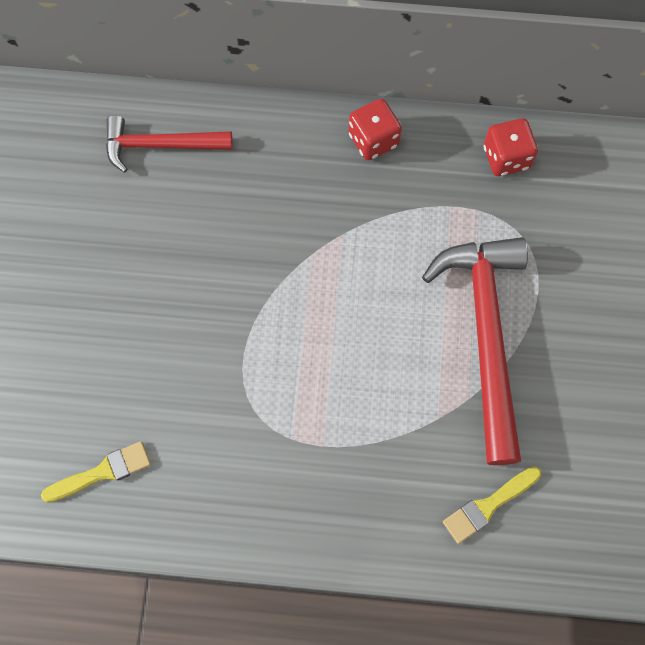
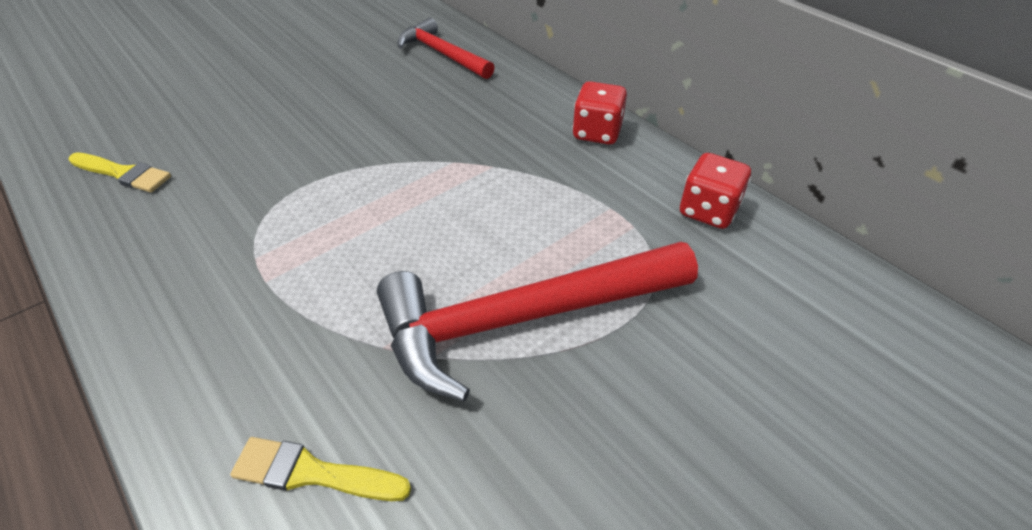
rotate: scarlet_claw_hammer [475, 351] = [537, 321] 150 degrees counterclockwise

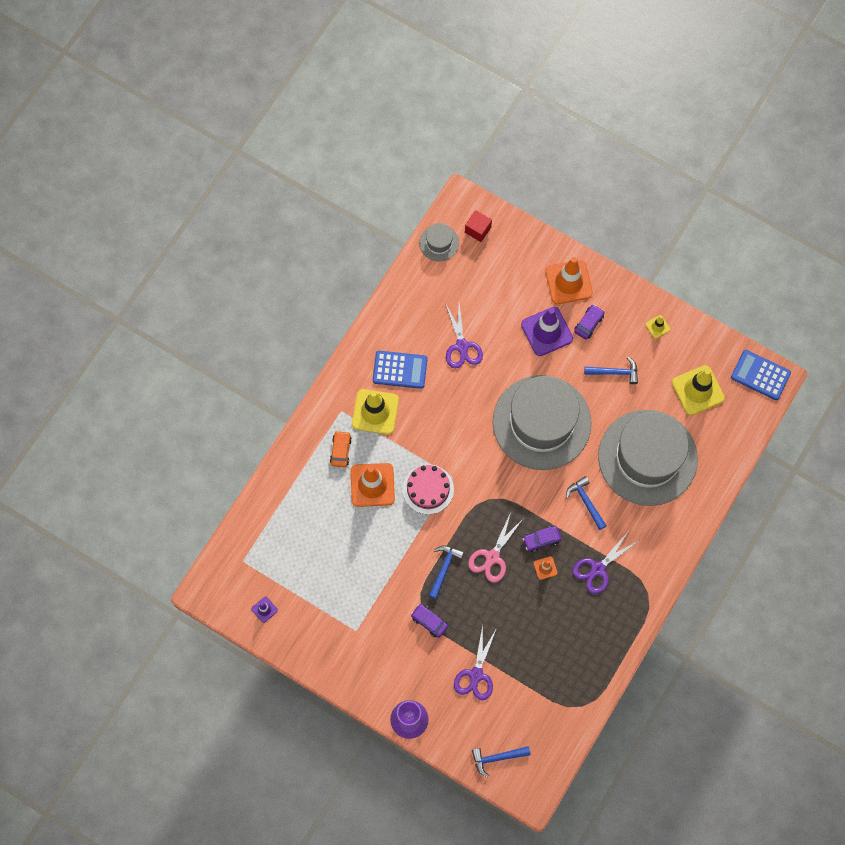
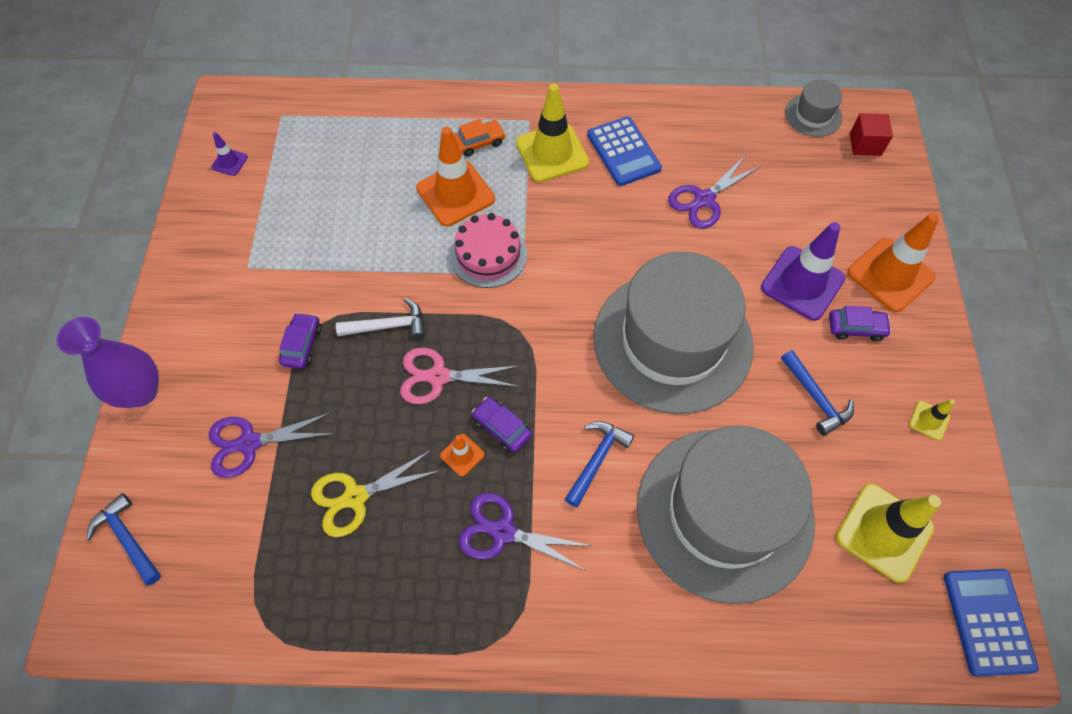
insert: bright_yellow_pair_of_scissors [376, 493]
recolor: blue_claw_hammer [446, 572] to pure_white_claw_hammer [380, 318]

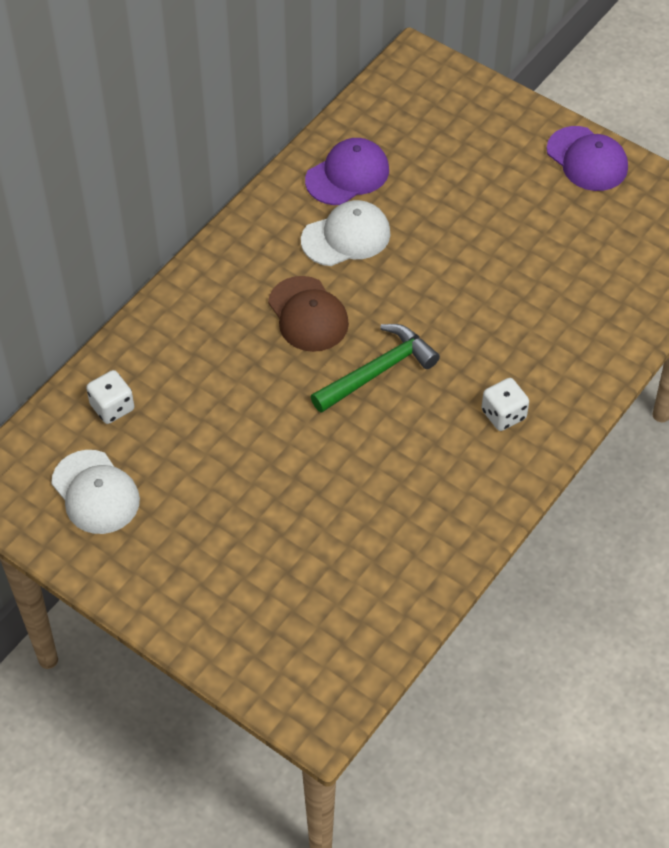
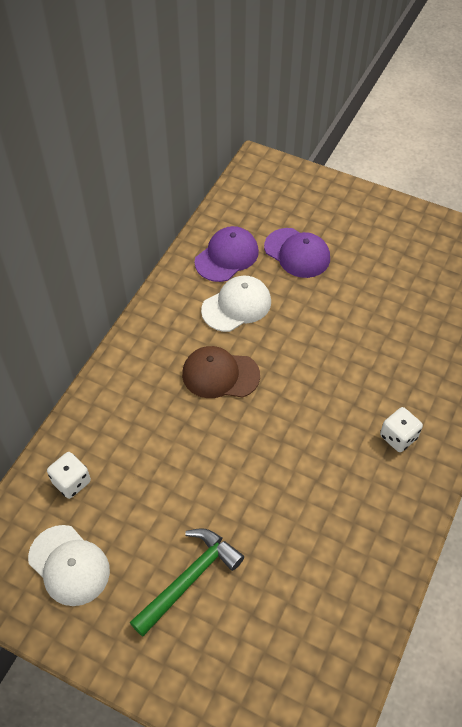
move: leaf-green_claw_hammer [375, 368] to [187, 582]; violet_baseball_cap [587, 158] to [297, 253]
rotate: russet_baseball_cap [308, 314] = [221, 372] 135 degrees clockwise

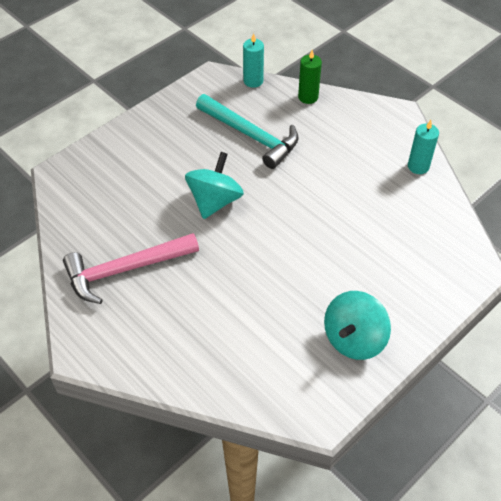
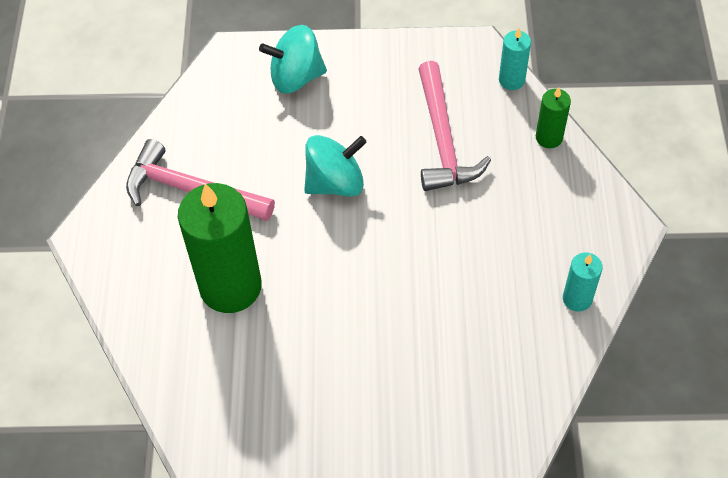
insert: leaf-green_wax_candle [220, 248]
move: aqua_toy_top [357, 325] to [293, 59]
recolor: aqua_claw_hammer [247, 131] to pink_claw_hammer [454, 126]

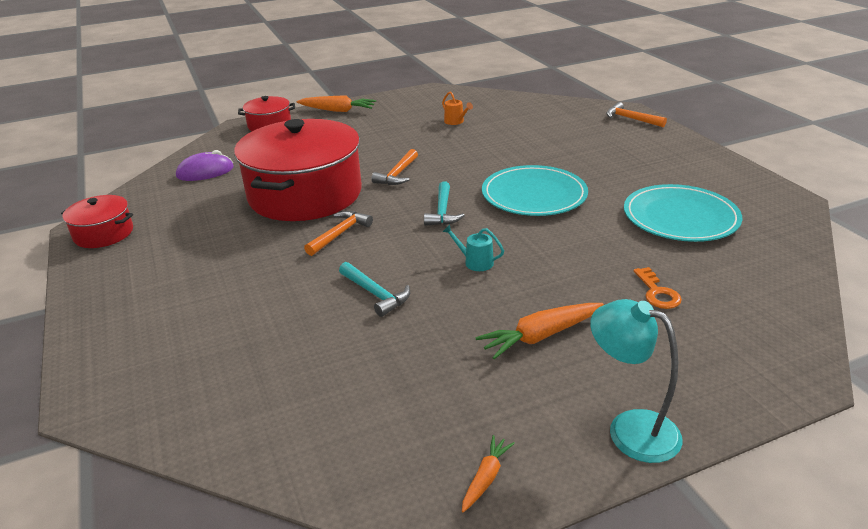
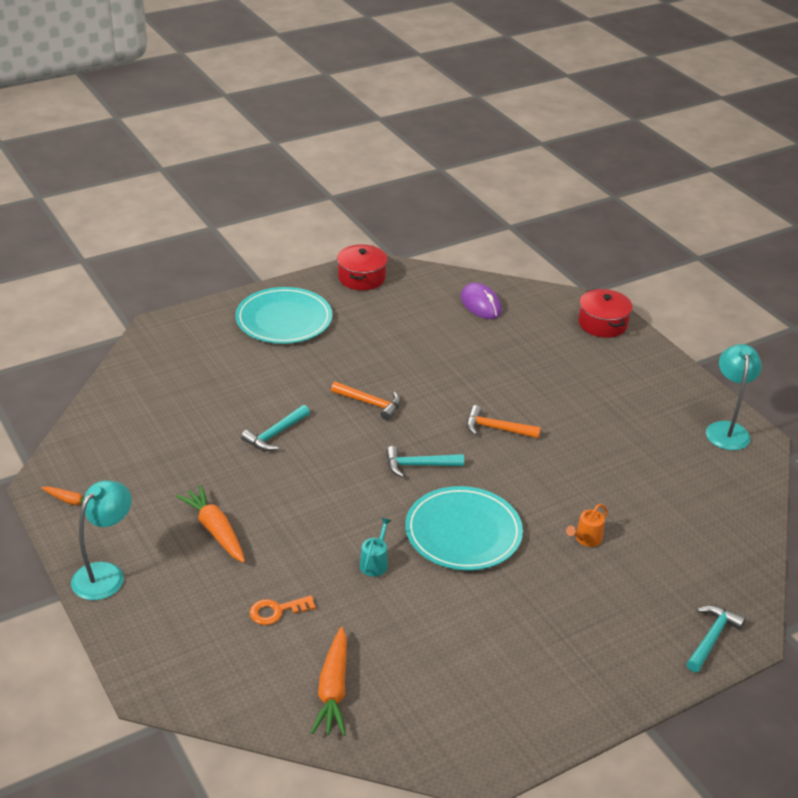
delete: scarlet_pot [298, 170]
insert: aqua_desk_lamp [734, 397]
move: orange_toy_carrot [336, 103] to [329, 681]; orange_watering_pot [457, 108] to [587, 525]; aqua_watering_pot [473, 247] to [375, 547]; aqua_flat_dish [683, 213] to [284, 315]
recolor: orange_claw_hammer [636, 114] to aqua_claw_hammer [716, 638]

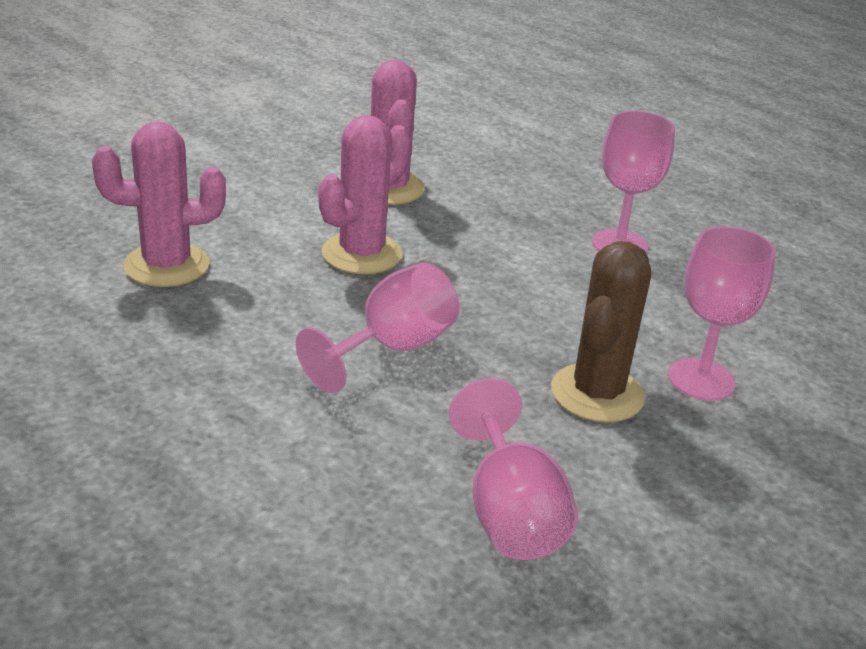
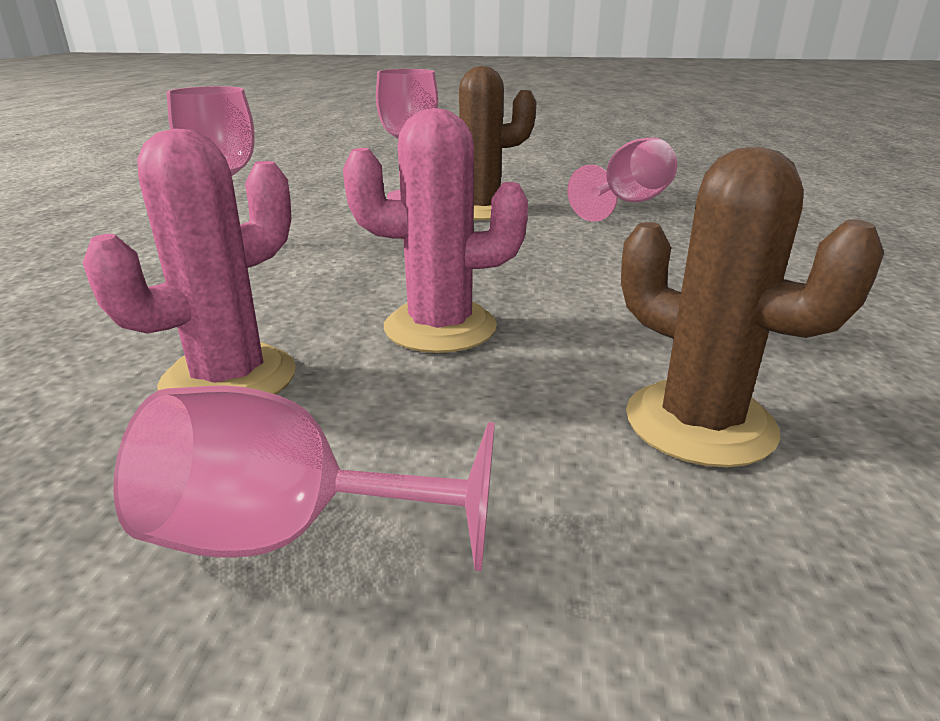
move: pink_chalice [378, 328] to [304, 478]
recolor: pink_cactus [159, 204] to russet_cactus [752, 307]

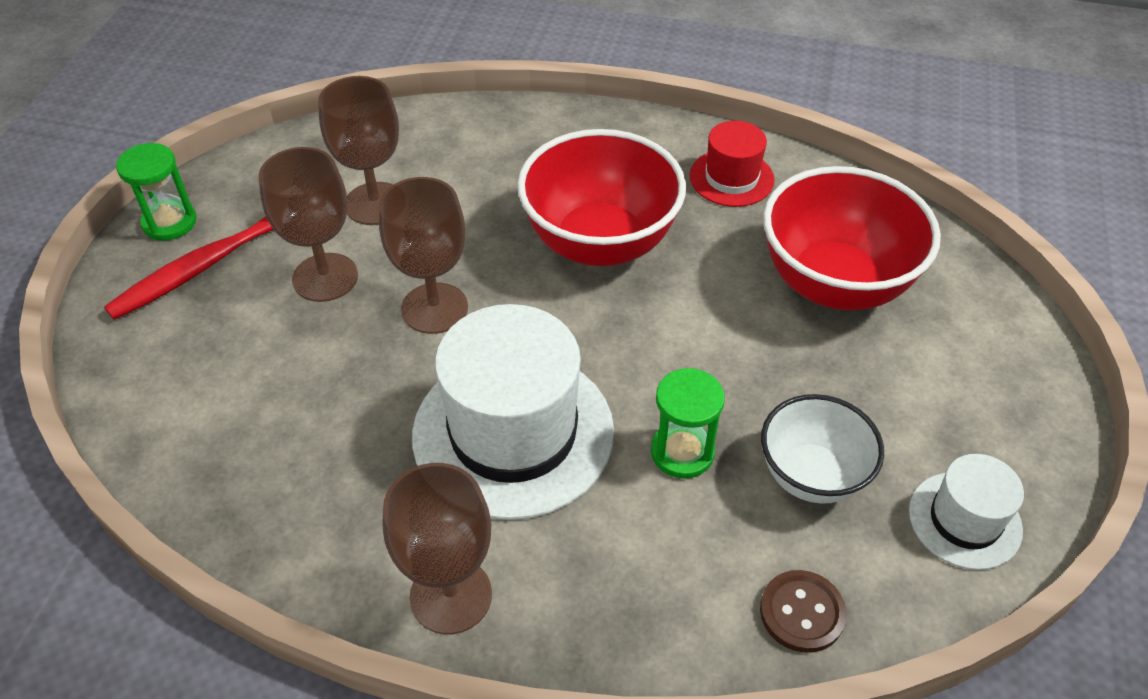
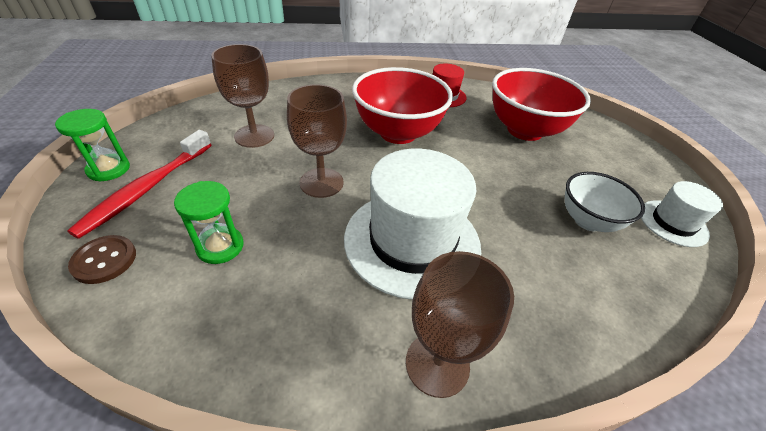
delete: russet_chalice [308, 224]
move: leaf-green_sand_timer [688, 423] to [208, 222]; russet_sewing_button [803, 611] to [102, 259]

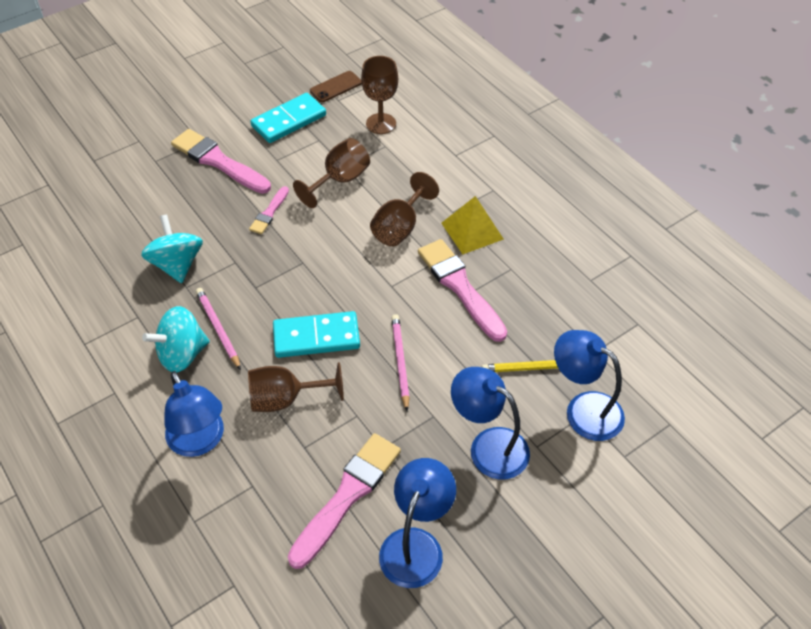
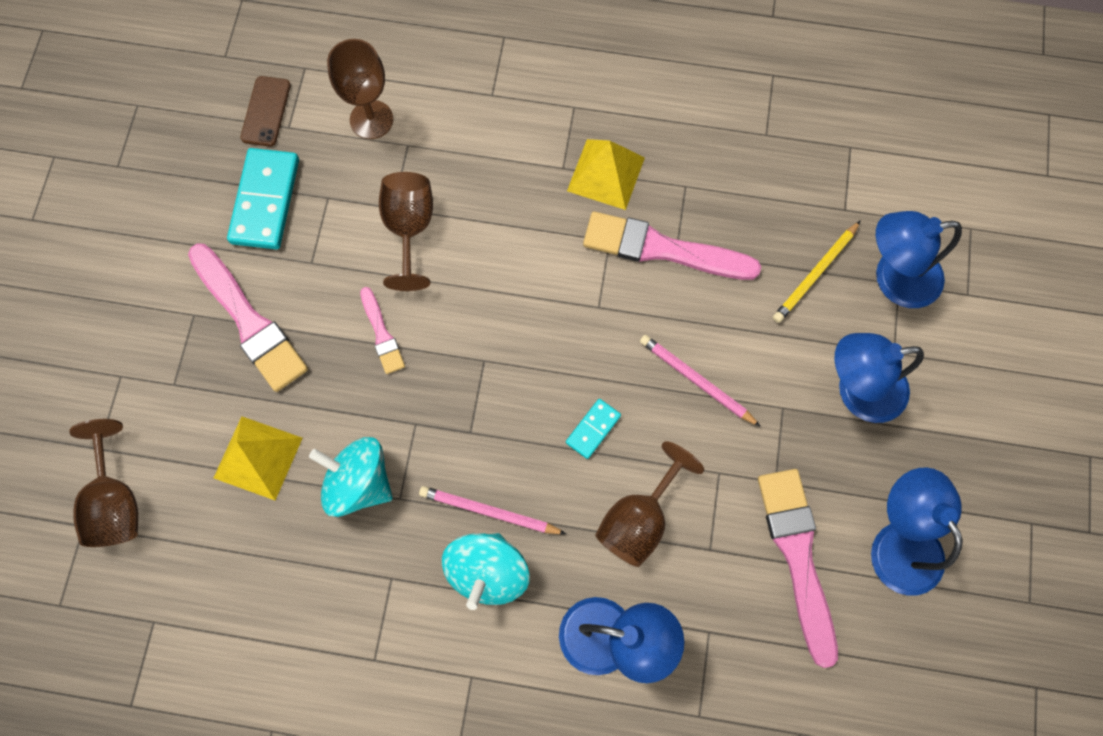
insert: bright_yellow_solid_pyramid [258, 458]
move: russet_chalice [404, 209] to [103, 483]
rotate: pink_brush [221, 161] = [248, 318] 120 degrees counterclockwise
resize: aqua_domino_tile [316, 334] = [593, 429] x0.52

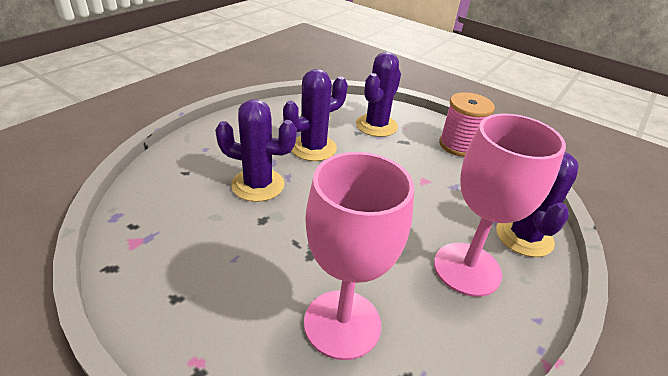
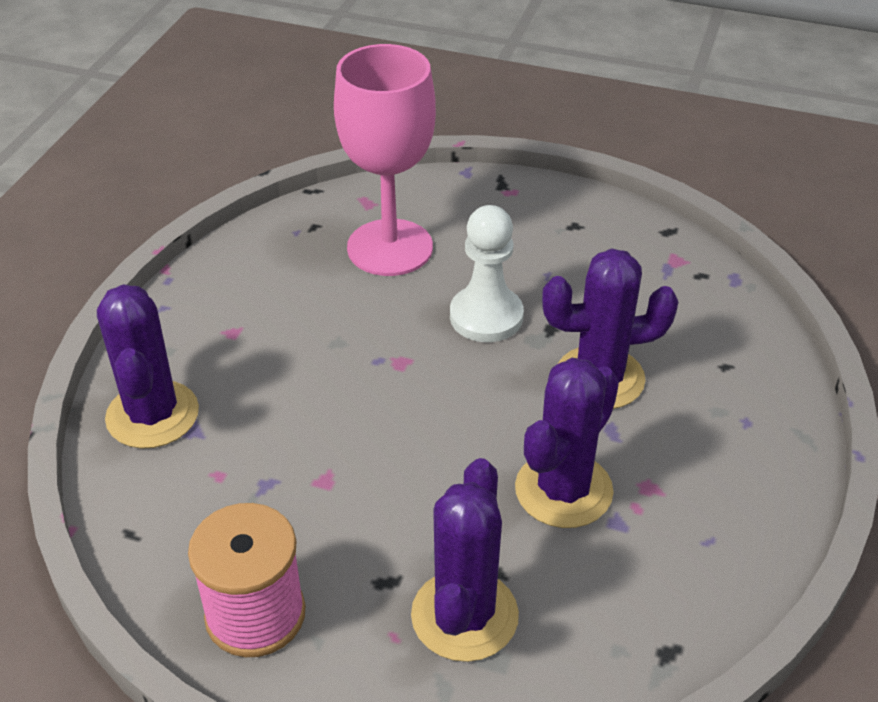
delete: pink_chalice [500, 205]
insert: pure_white_pawn [487, 273]

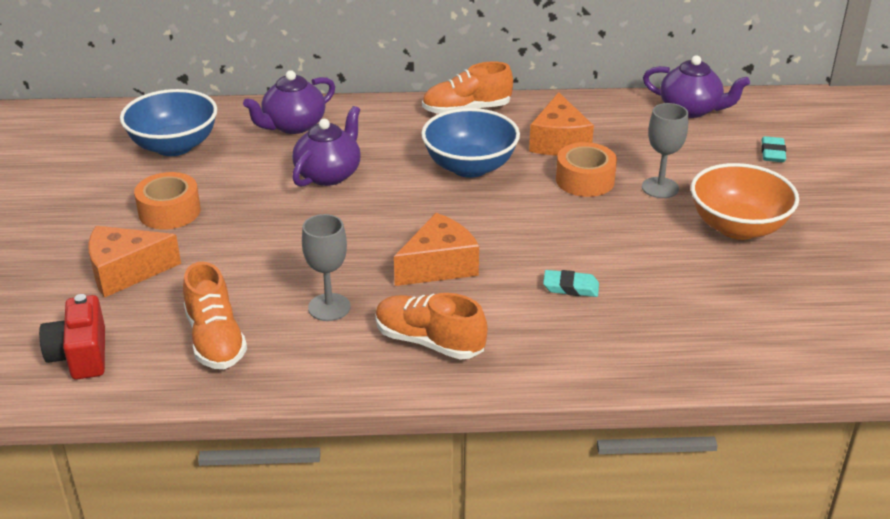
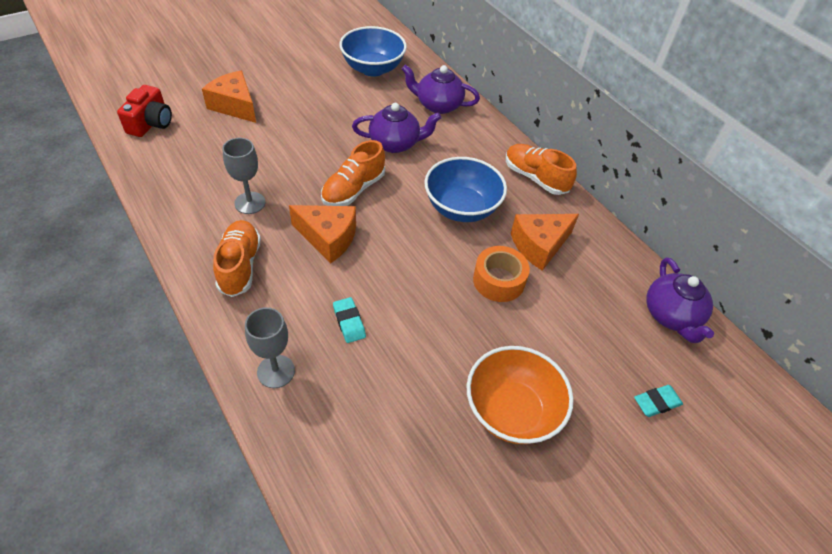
delete: orange_sticky_tape [167, 201]
move: orange_sneaker [215, 315] to [353, 173]; grey_chalice [665, 150] to [270, 347]
rotate: scarlet_compact_camera [72, 336] = [144, 111] 150 degrees clockwise

